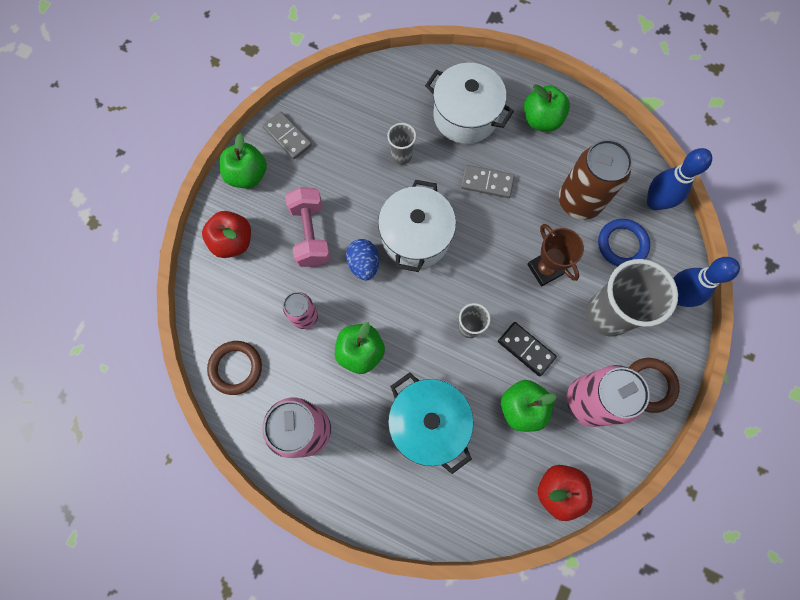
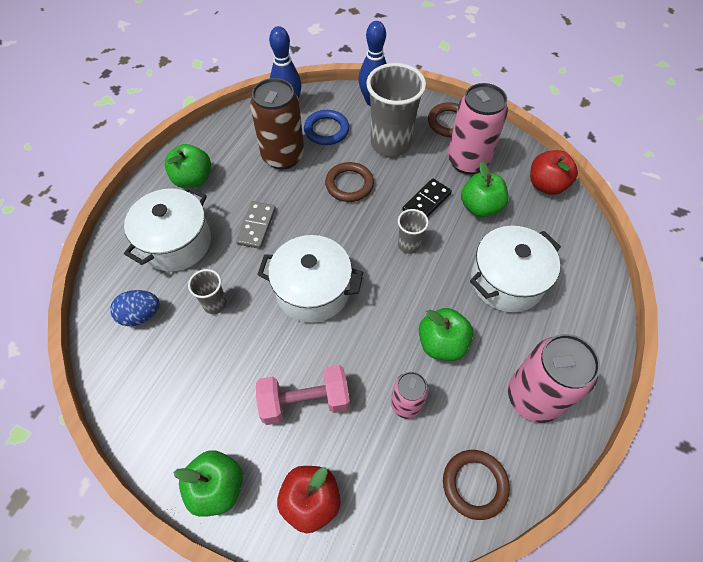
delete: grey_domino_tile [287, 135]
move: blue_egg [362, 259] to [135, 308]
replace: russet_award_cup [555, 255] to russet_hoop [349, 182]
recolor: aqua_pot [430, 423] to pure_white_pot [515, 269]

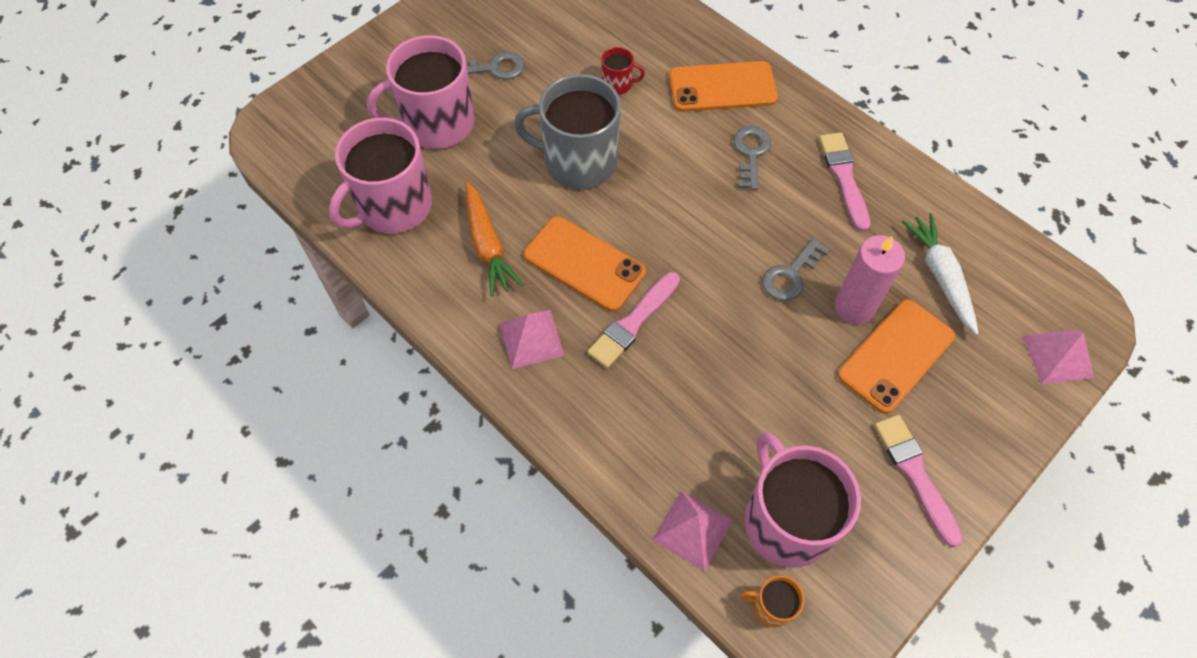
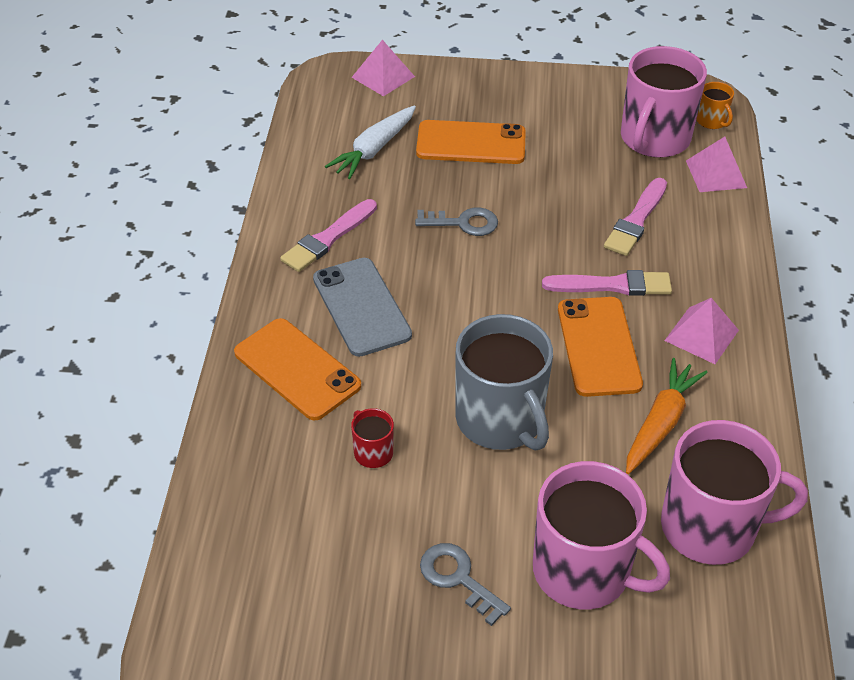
delete: pink_wax_candle [870, 279]
move: pink_brush [918, 481] to [635, 217]
replace: grey_latchkey [752, 158] to grey_smartphone [362, 307]

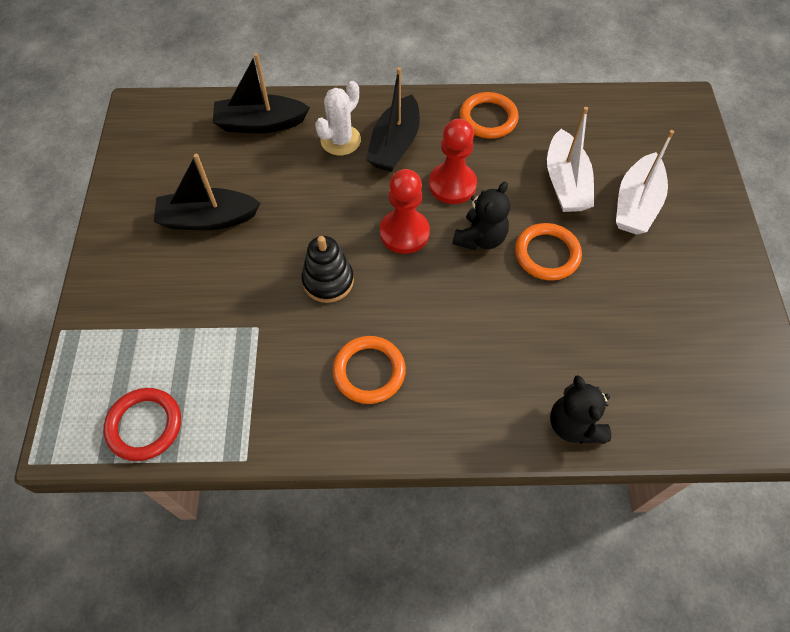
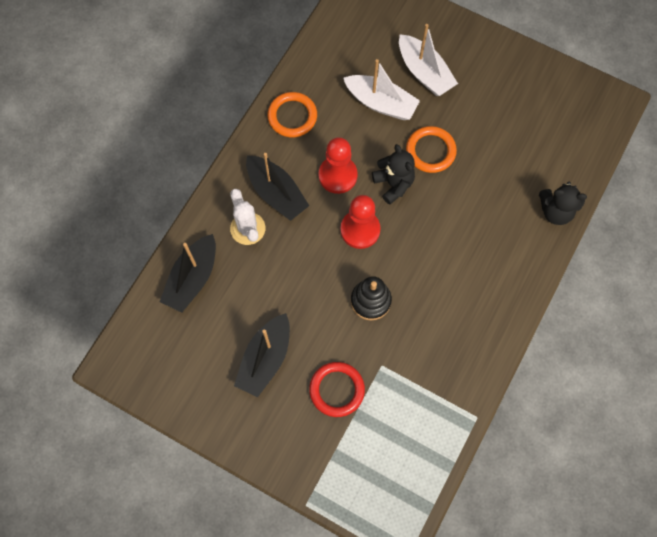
delete: orange_hoop [369, 370]
move: scarlet_hoop [142, 424] to [337, 389]

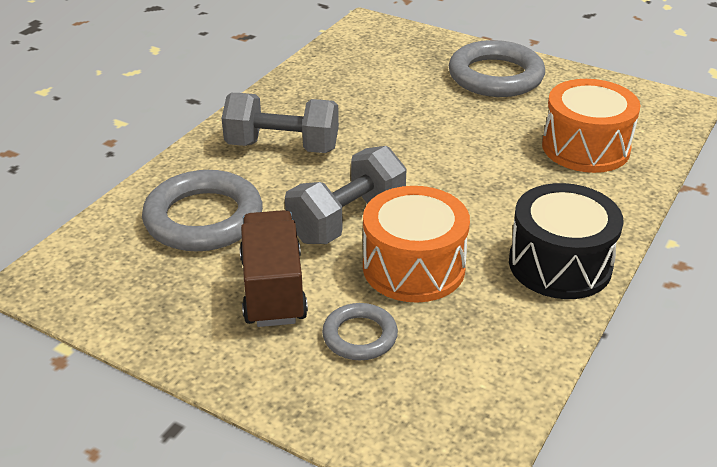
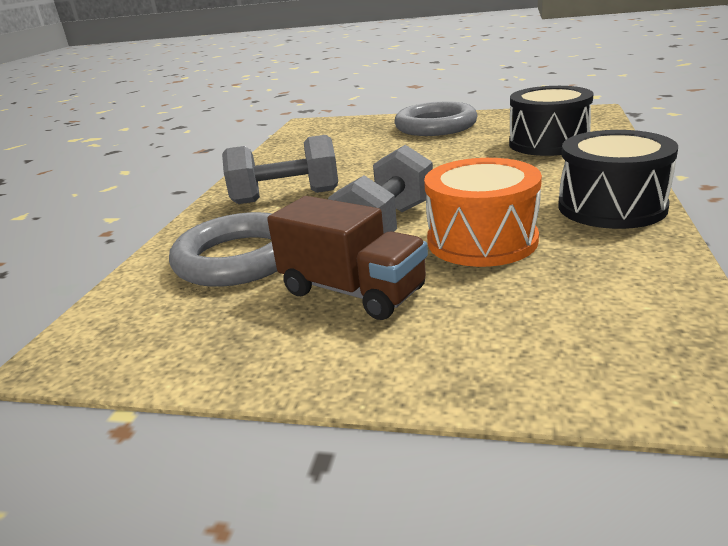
delete: grey_hoop [360, 331]
recolor: orange_drum [591, 126] to jet-black_drum [551, 121]
rotate: russet_toy_truck [274, 268] = [347, 258] 150 degrees clockwise

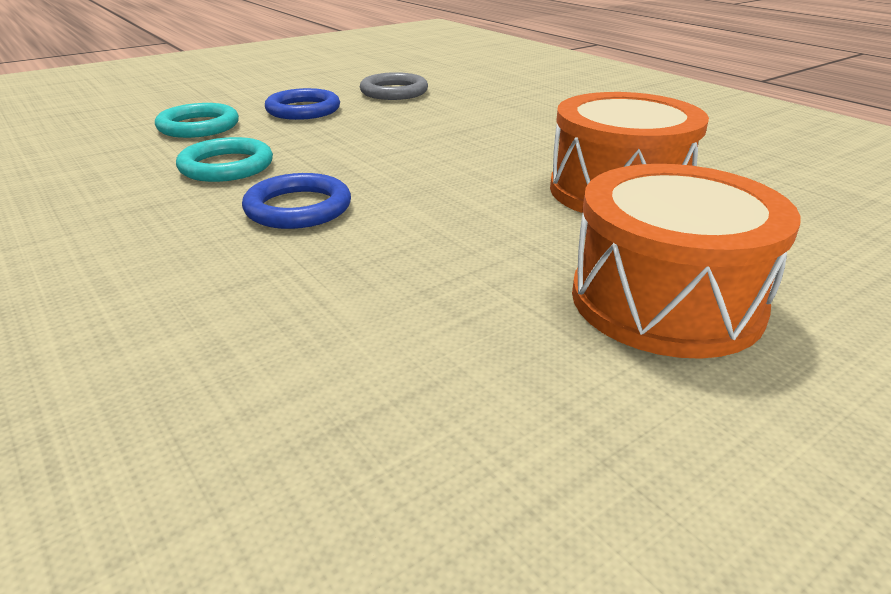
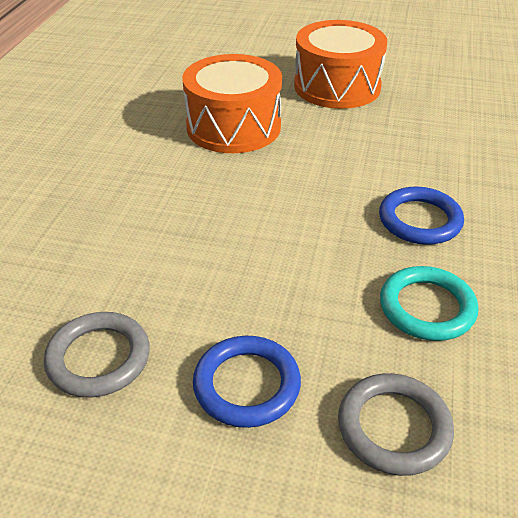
recolor: aqua_hoop [197, 120] to grey_hoop [396, 424]

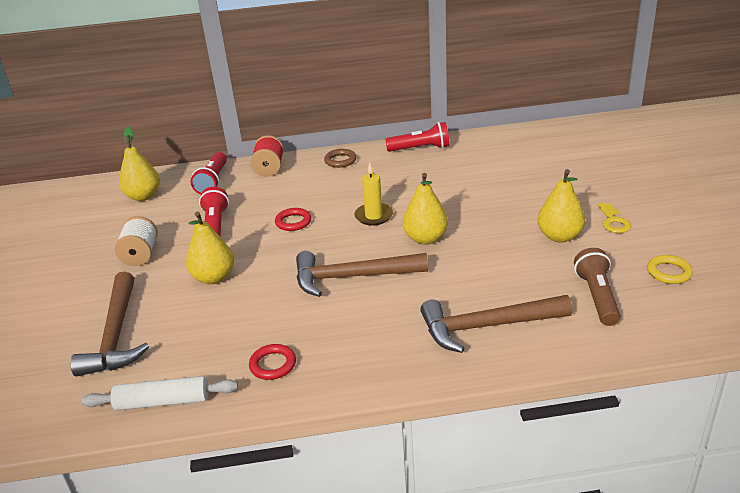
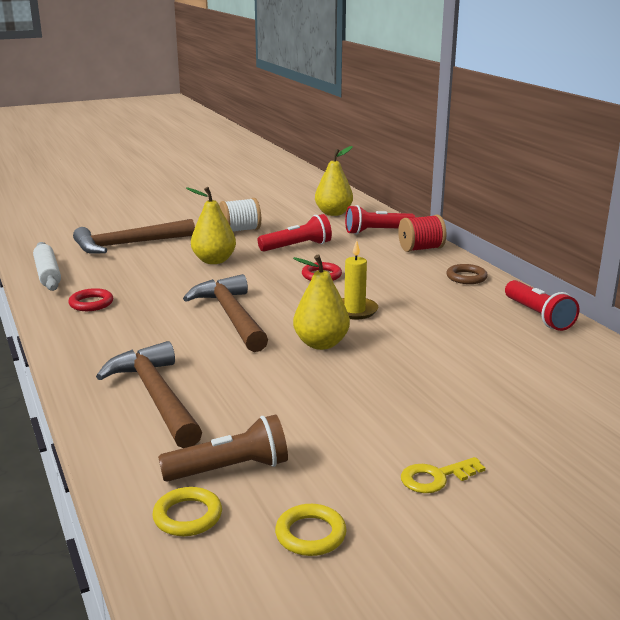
delete: bright_yellow_pear [561, 206]
insert: bright_yellow_hoop [187, 511]

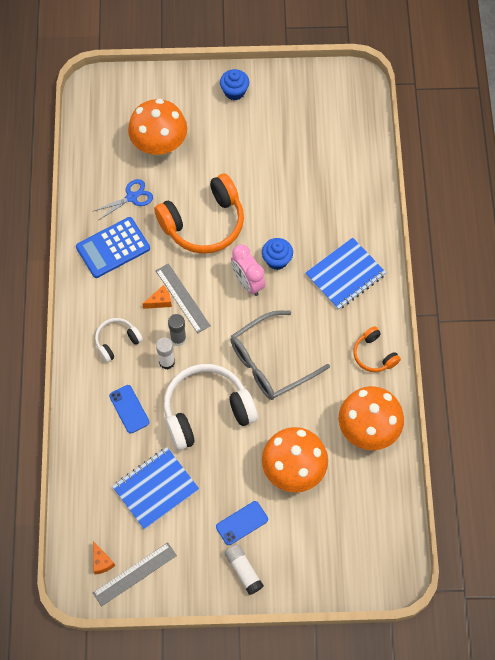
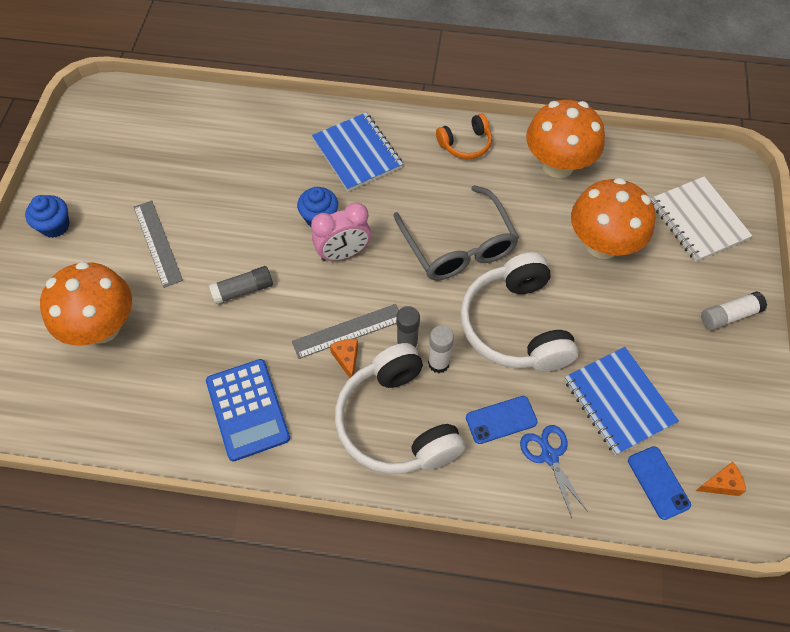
insert: pure_white_exercise_book [701, 219]
move: blue_pair_of_scissors [122, 199] to [554, 471]; grey_straightedge [135, 574] to [158, 244]; blue_smartphone [242, 523] to [659, 483]
replace: orange_over-ear_headphones [199, 214] to grey_stick_of_glue [241, 285]
resize: pure_white_over-ear_headphones [119, 340] = [400, 408] x1.95

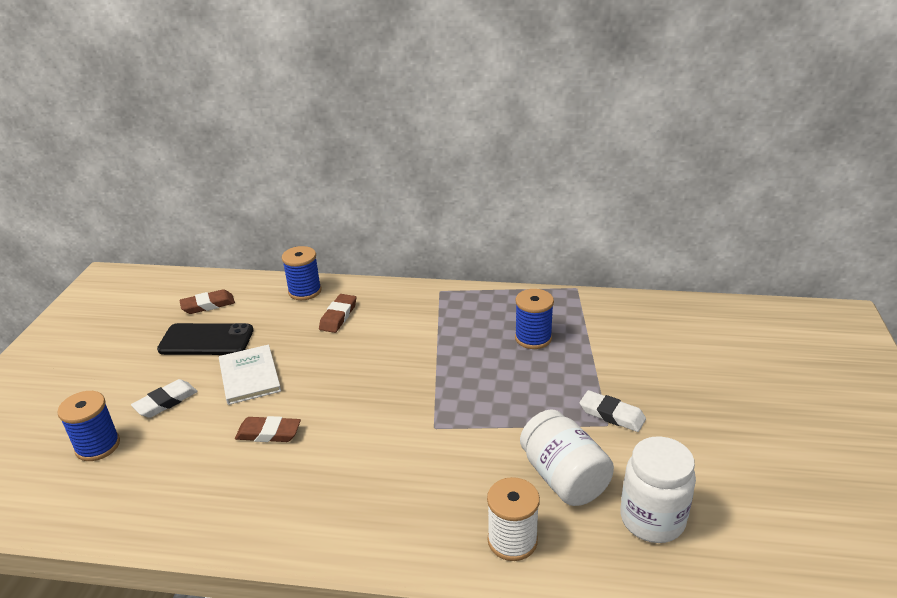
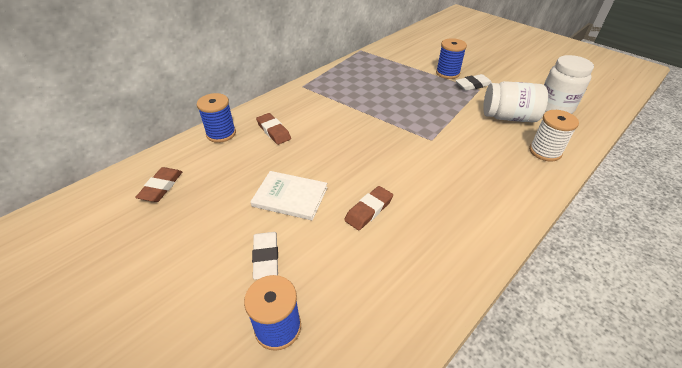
delete: jet-black_smartphone [205, 339]
move: blue_spool [534, 319] to [451, 58]

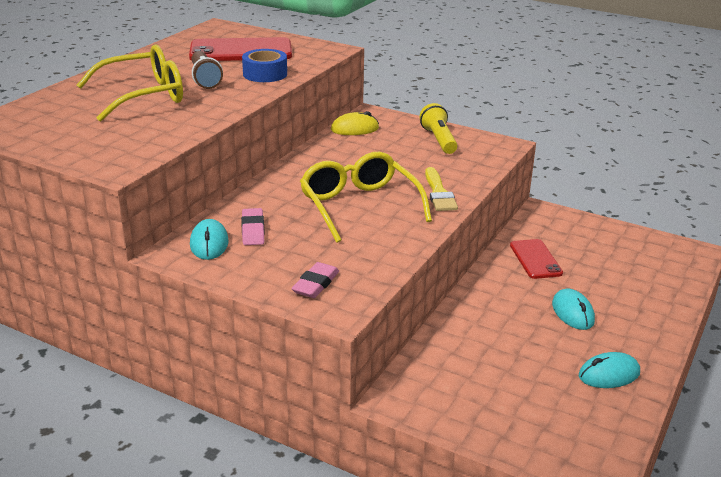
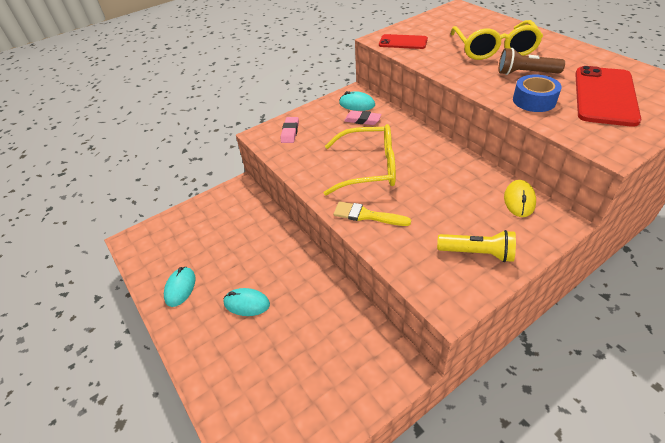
move: scarlet_smartphone [536, 259] to [403, 41]
rotate: pink_gum_eraser [315, 280] = [290, 130] 45 degrees clockwise

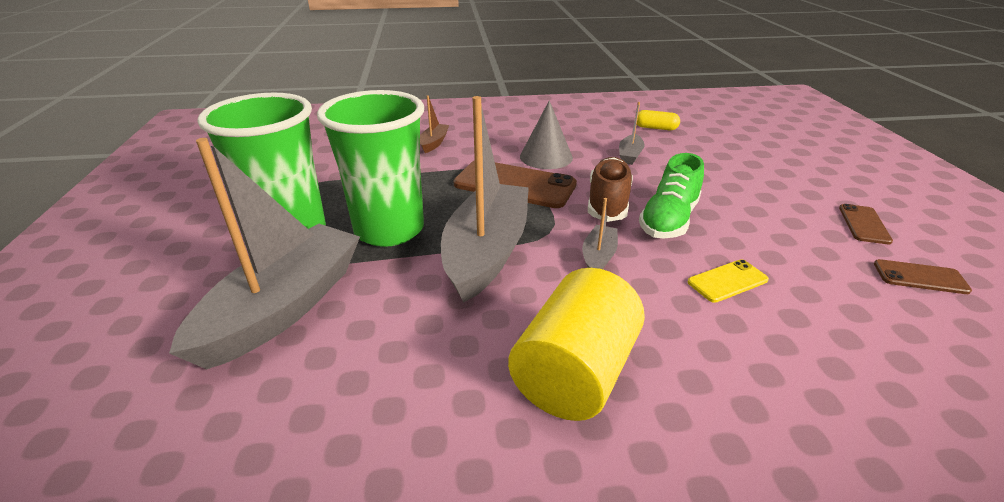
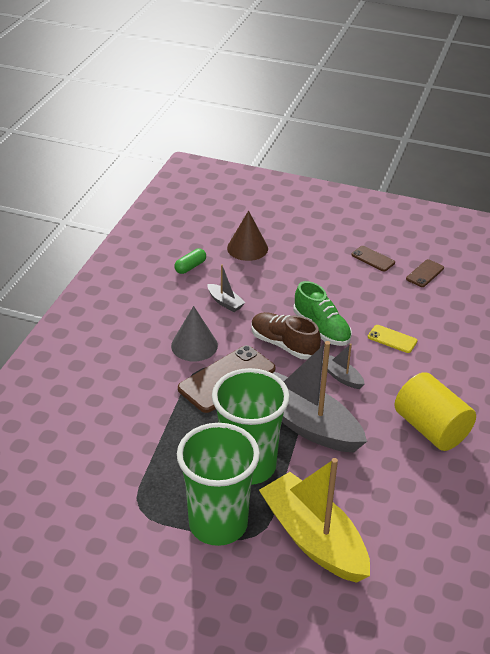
delete: russet_sailboat [434, 124]
insert: russet_cone [247, 235]
recolor: grey_sailboat [264, 253] to bright_yellow_sailboat [314, 520]; bright_yellow_pill [658, 120] to leaf-green_pill [190, 261]
rotate: bright_yellow_smartphone [728, 281] = [393, 339] 60 degrees counterclockwise

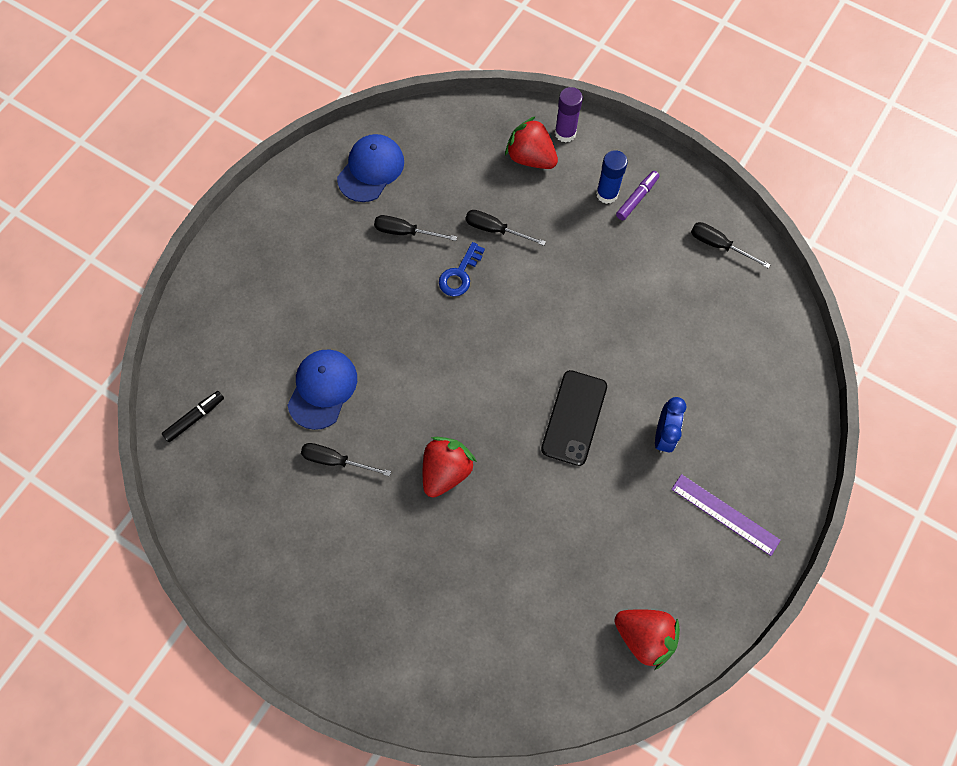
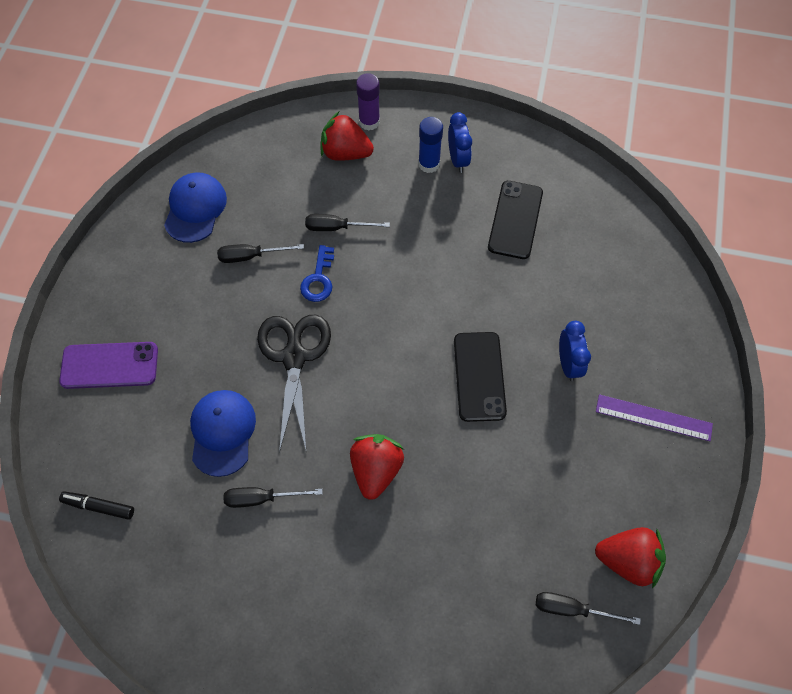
insert: violet_smartphone [108, 365]; jet-black_pair_of_scissors [294, 383]; jet-black_smartphone [515, 220]
move: jet-black_hand_screwdriver [731, 245] to [588, 608]
replace: violet_marker [637, 195] to blue_clock [460, 142]
rotate: jet-black_marker [193, 416] = [96, 505] 105 degrees counterclockwise

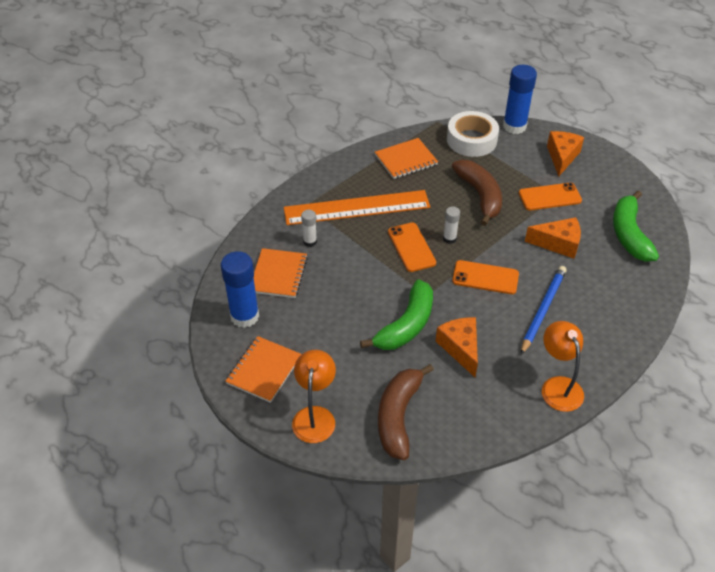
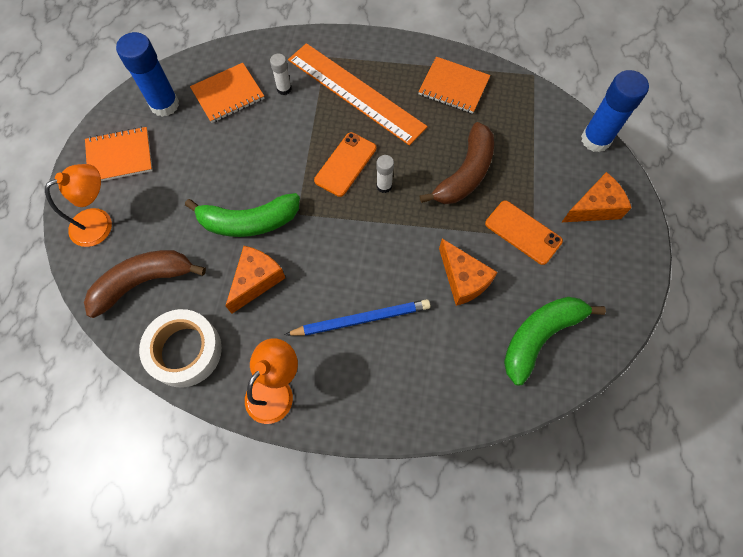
delete: orange_smartphone [485, 277]
move: pure_white_sticky_tape [473, 134] to [180, 348]

